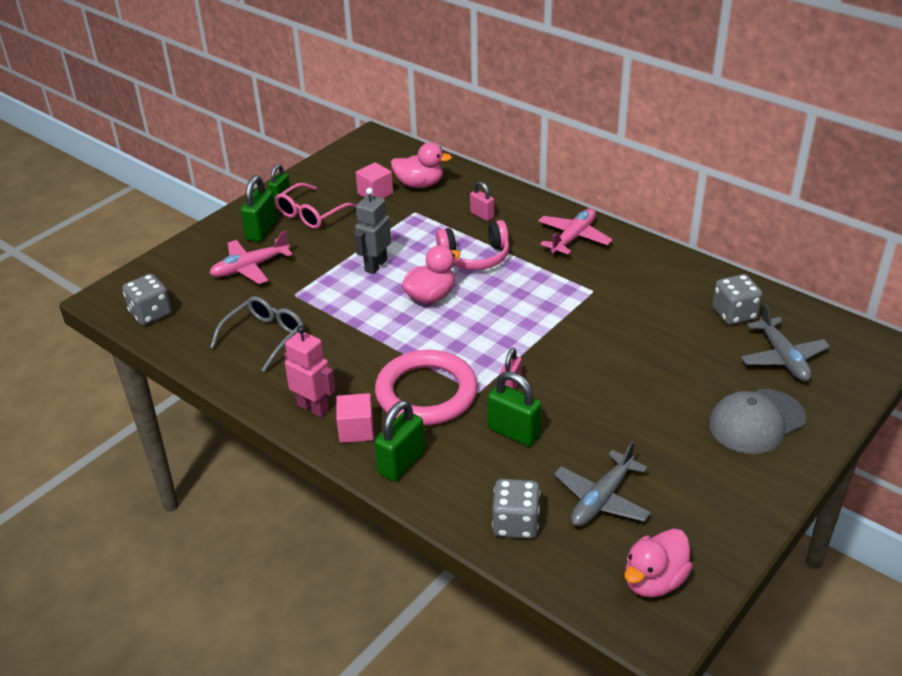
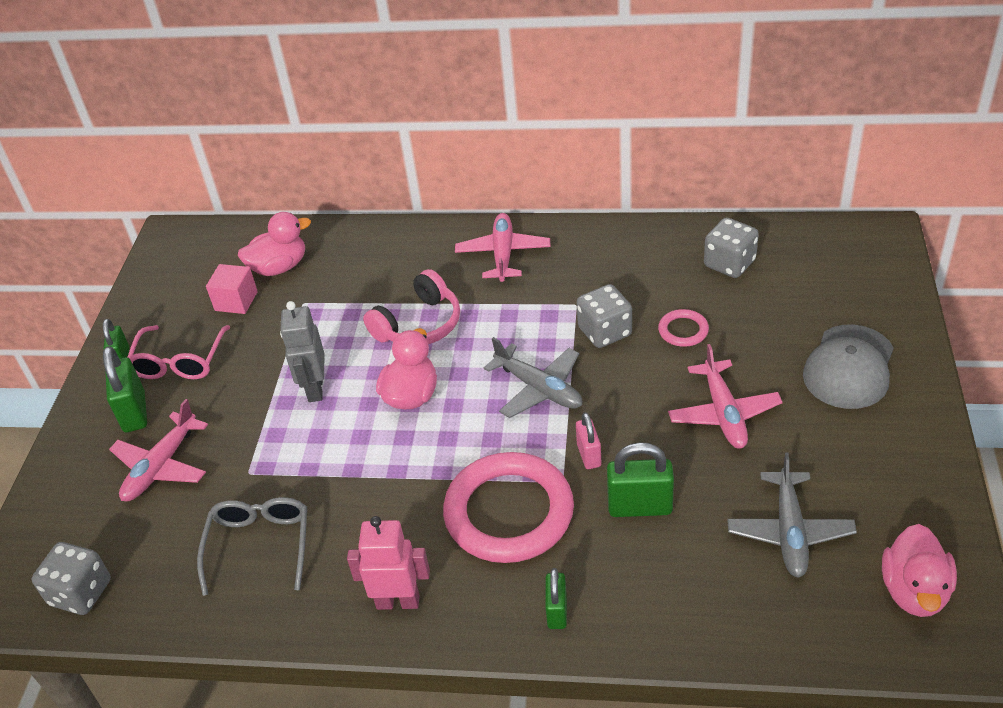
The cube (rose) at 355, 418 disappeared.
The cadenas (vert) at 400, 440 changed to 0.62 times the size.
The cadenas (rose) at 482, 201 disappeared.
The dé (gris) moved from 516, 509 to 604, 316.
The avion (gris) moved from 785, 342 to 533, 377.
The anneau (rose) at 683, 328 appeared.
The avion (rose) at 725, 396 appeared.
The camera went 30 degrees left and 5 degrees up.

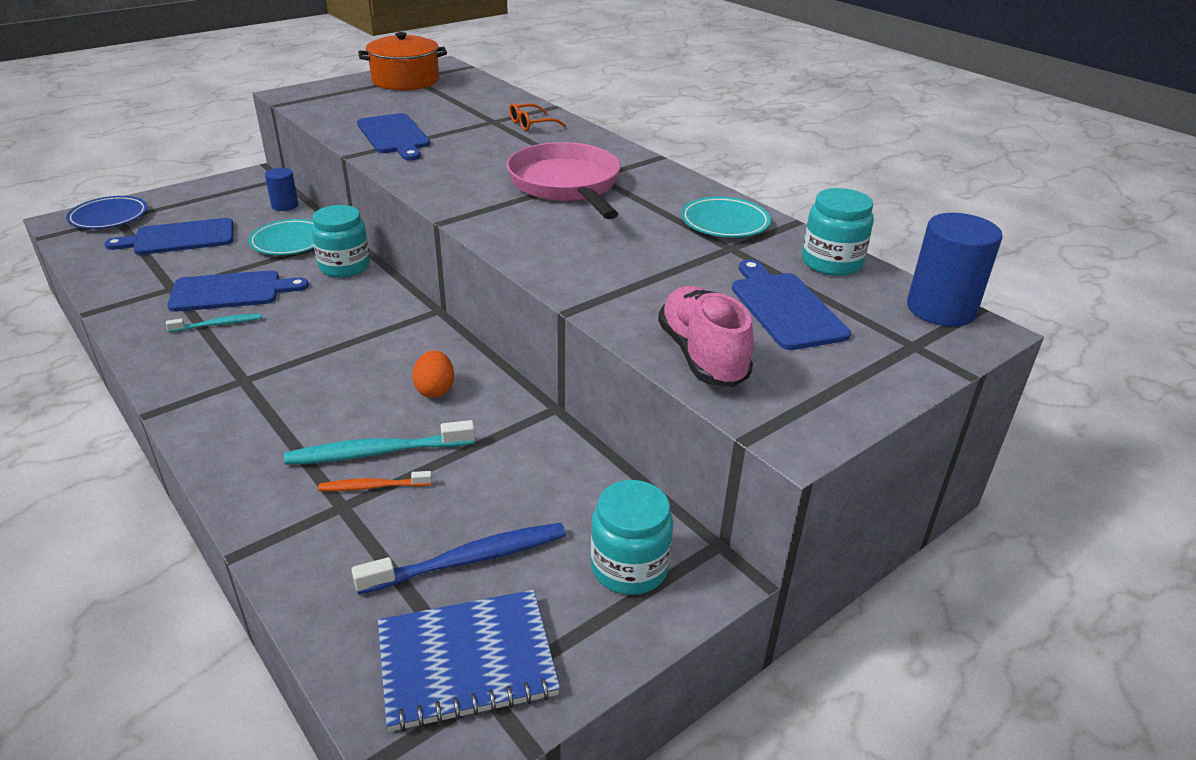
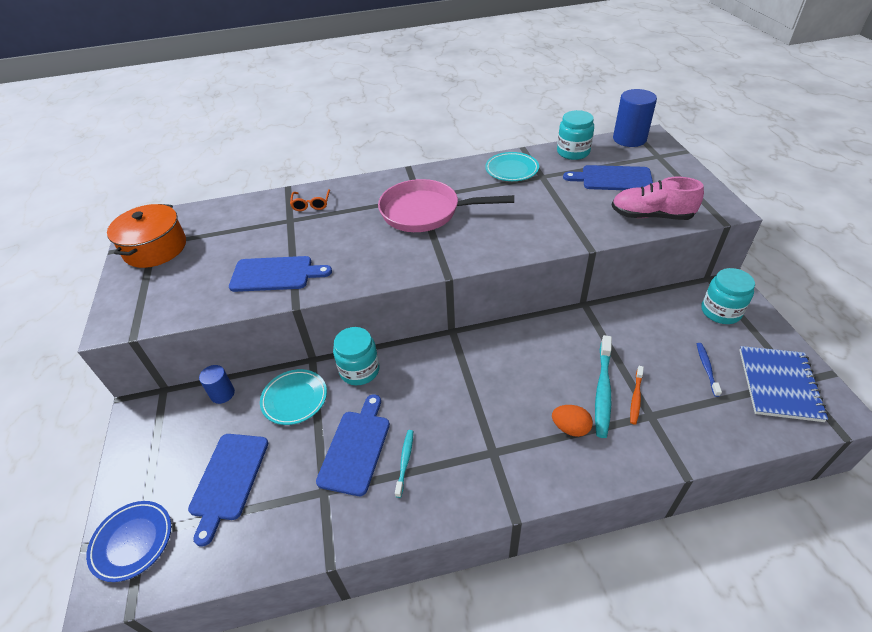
The brosse à dents (bleu) at 458, 559 changed to 0.57 times the size.
The œuf (orange) moved from 433, 374 to 572, 421.
The camera went 60 degrees left and 10 degrees up.

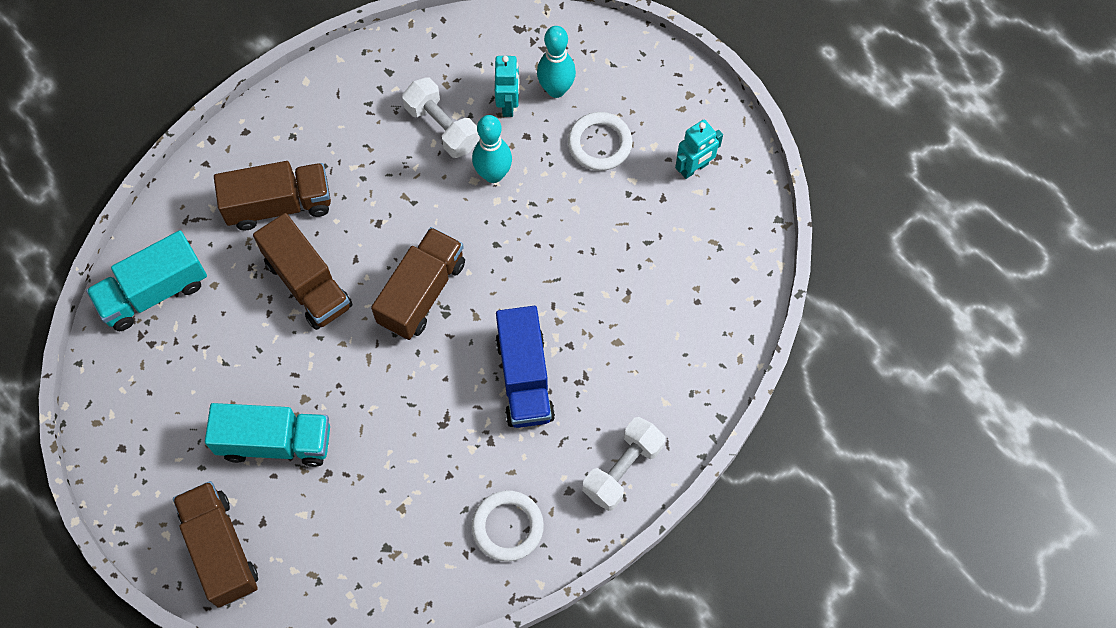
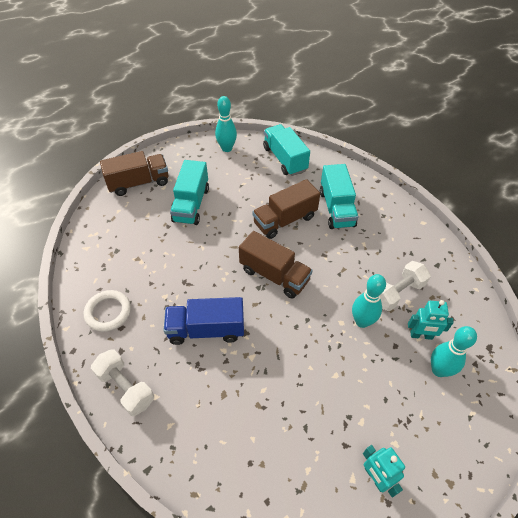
The camion (marron) at 272, 195 became the camion (turquoise) at 339, 196.
The anneau (blanc) at 600, 141 disappeared.
The quille (turquoise) at 226, 124 appeared.
The camera went 95 degrees right and 15 degrees down.

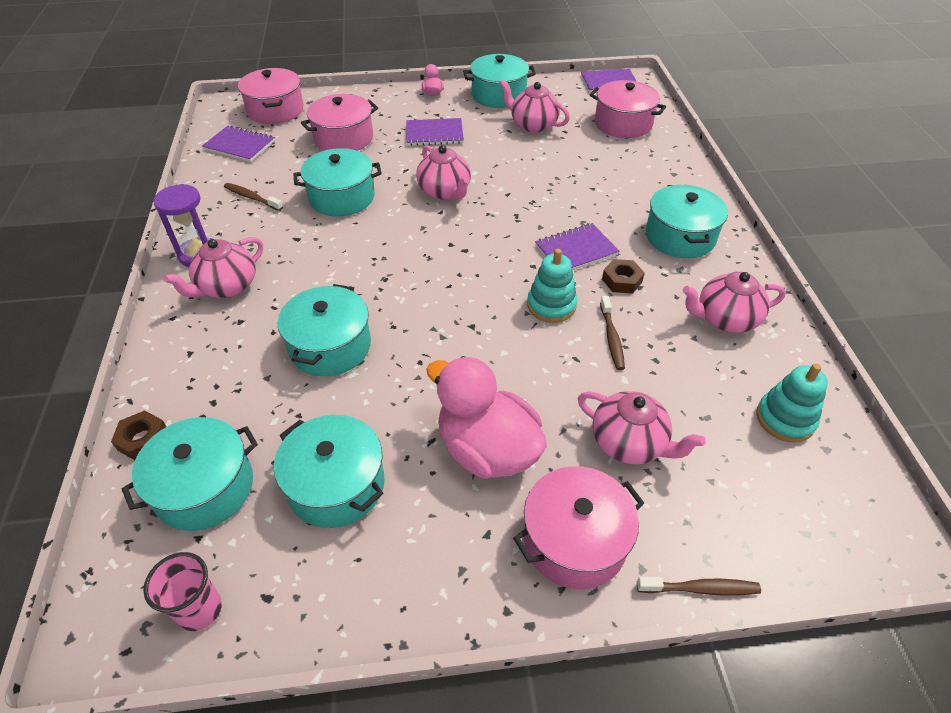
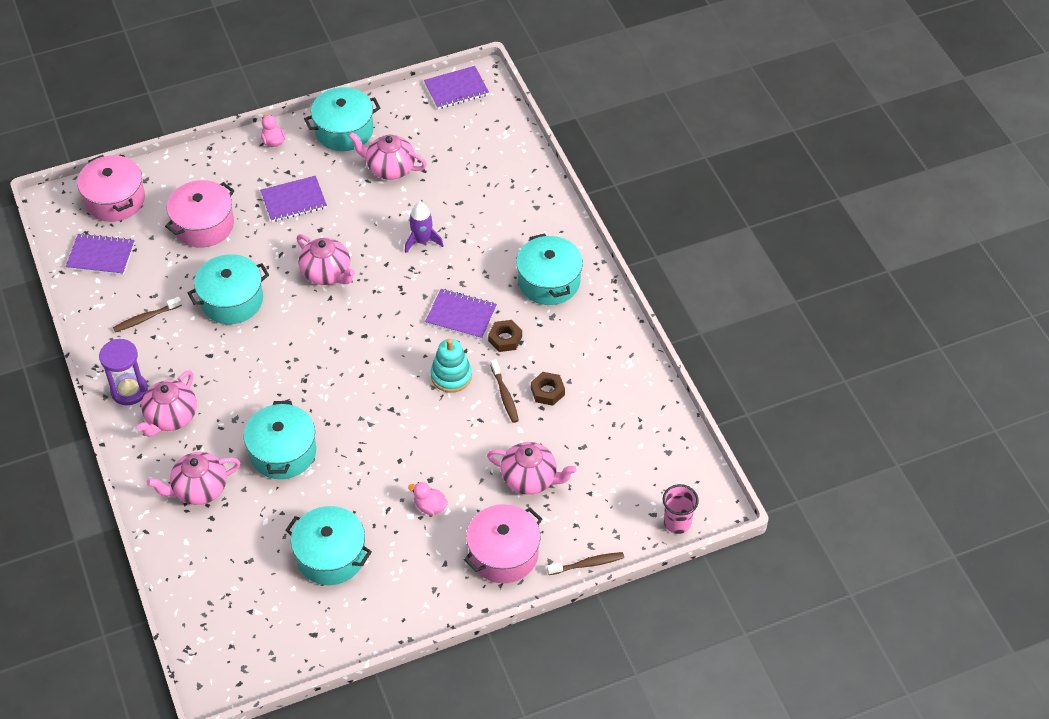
The écrou (marron) moved from 139, 435 to 548, 389.
The marmite (turquoise) at 190, 474 disappeared.
The gobelet (rose) moved from 182, 591 to 681, 509.
The brosse à dents (marron) at 253, 197 turned 45 degrees counterclockwise.
The canard (rose) at 486, 417 changed to 0.42 times the size.
The carnet (violet) at 577, 246 turned 60 degrees clockwise.
The marmite (rose) at 628, 109 disappeared.
The théière (rose) moved from 734, 302 to 193, 478.
The jouet à empiler (turquoise) at 792, 403 disappeared.
The fusée (violet) at 424, 227 appeared.
The camera went 15 degrees left and 5 degrees up.

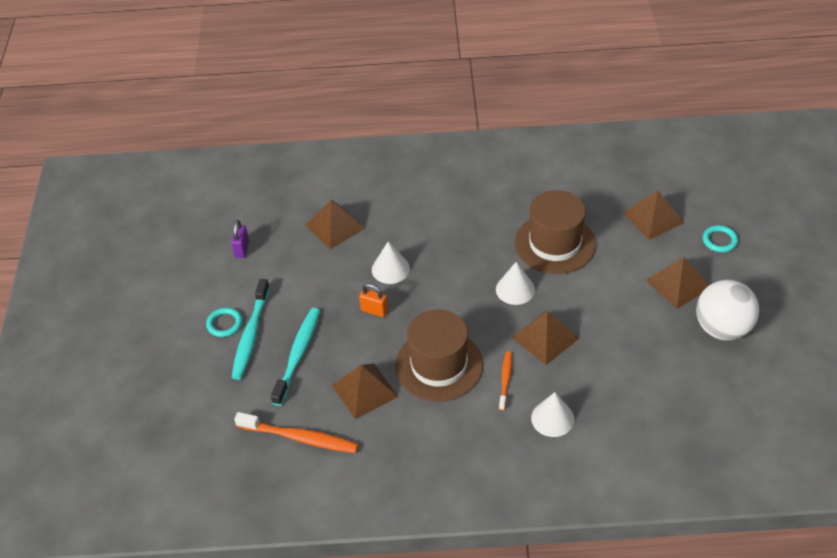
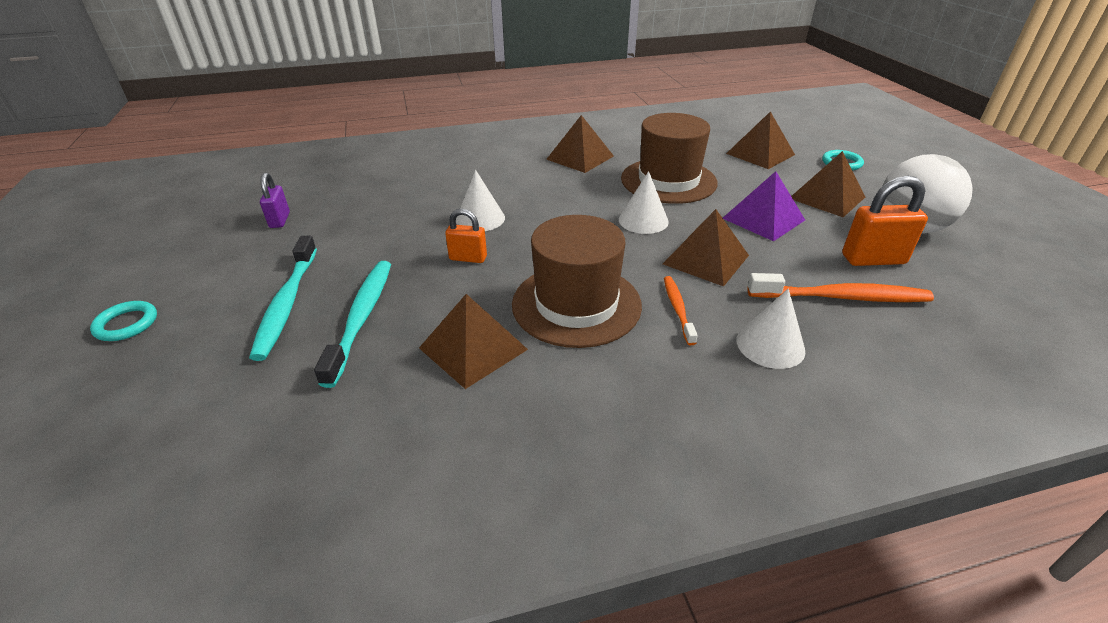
The anneau (turquoise) moved from 224, 322 to 123, 321.
The brosse à dents (orange) moved from 296, 432 to 840, 287.
The pyramide (marron) moved from 335, 224 to 580, 144.
The pyramide (violet) at 764, 206 appeared.
The cadenas (orange) at 885, 221 appeared.
The camera went 15 degrees left and 10 degrees down.

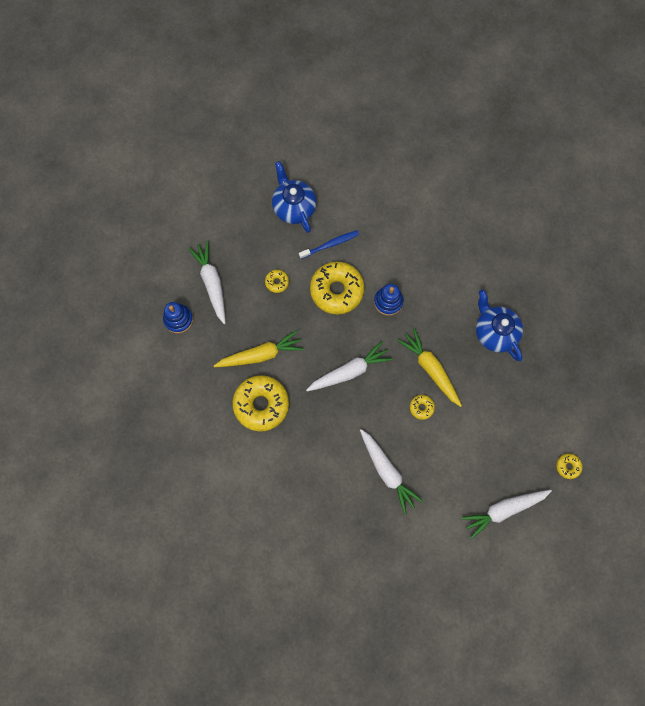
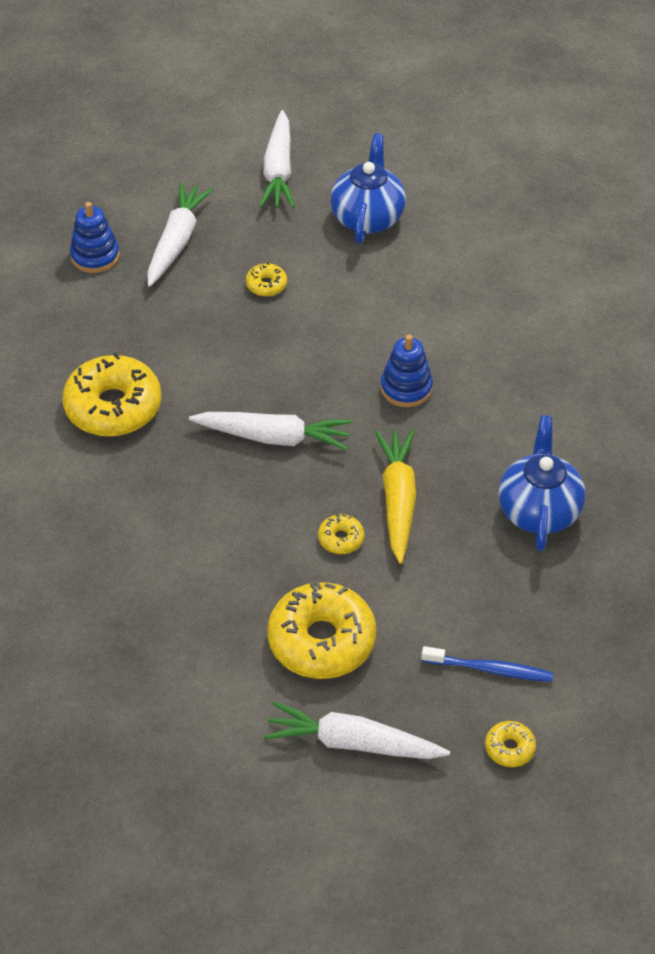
The carotte (jaune) at 259, 348 disappeared.
The brosse à dents (bleu) moved from 329, 244 to 487, 664.
The beignet (jaune) moved from 337, 288 to 321, 630.
The carotte (blanc) moved from 391, 471 to 277, 159.
The camera went 35 degrees right and 25 degrees down.

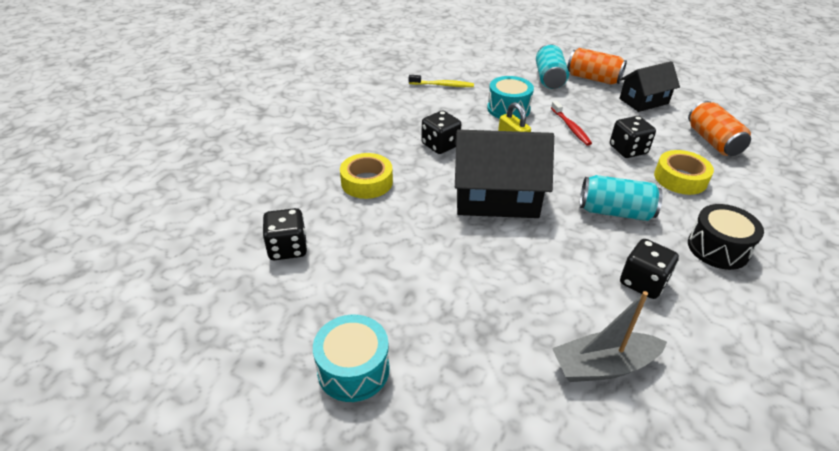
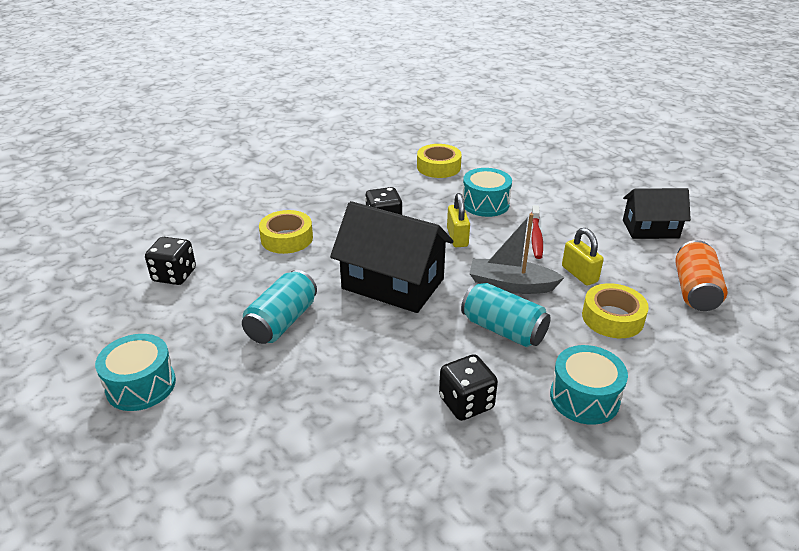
The brosse à dents (jaune) at 441, 81 was replaced by the ruban adhésif (jaune) at 439, 161.
The canette (turquoise) moved from 552, 66 to 279, 307.
The bateau (gris) moved from 609, 336 to 517, 253.
The canette (orange) at 597, 66 disappeared.
The dé (noir) at 633, 137 was replaced by the cadenas (jaune) at 583, 256.
The tambour (noir) at 726, 237 became the tambour (turquoise) at 589, 385.
The camera went 25 degrees right and 5 degrees down.

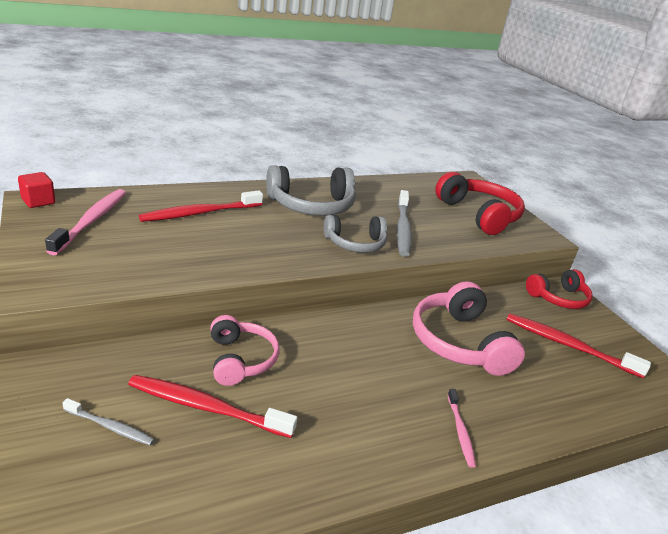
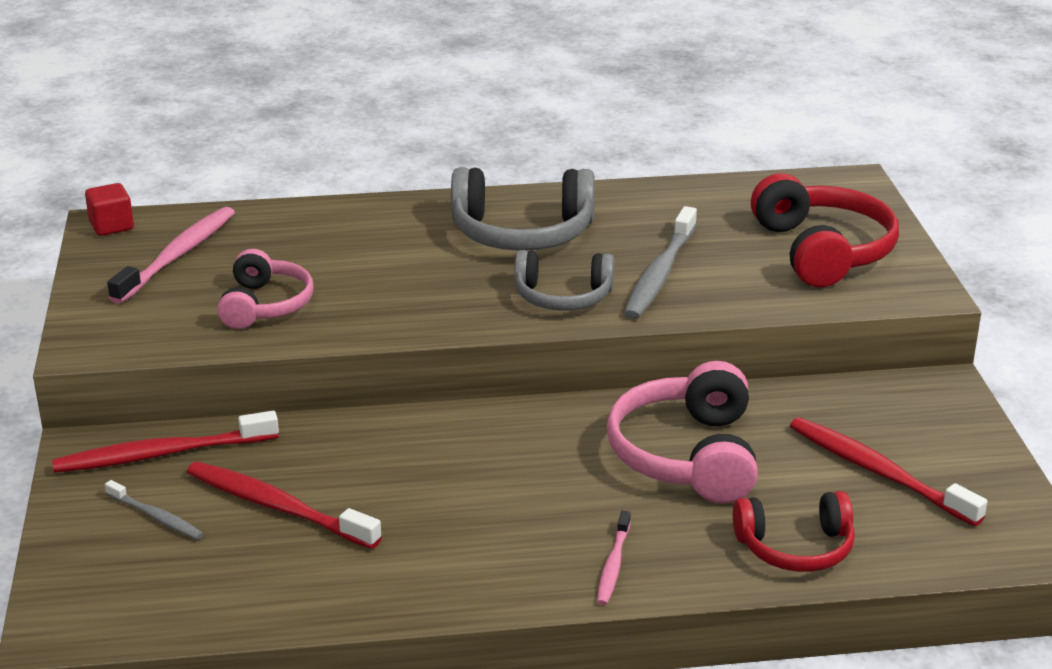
The brosse à dents (rouge) moved from 201, 206 to 165, 442.
The casque audio (rose) moved from 244, 350 to 265, 289.
The casque audio (rouge) moved from 559, 289 to 794, 531.
The camera went 20 degrees right and 0 degrees up.

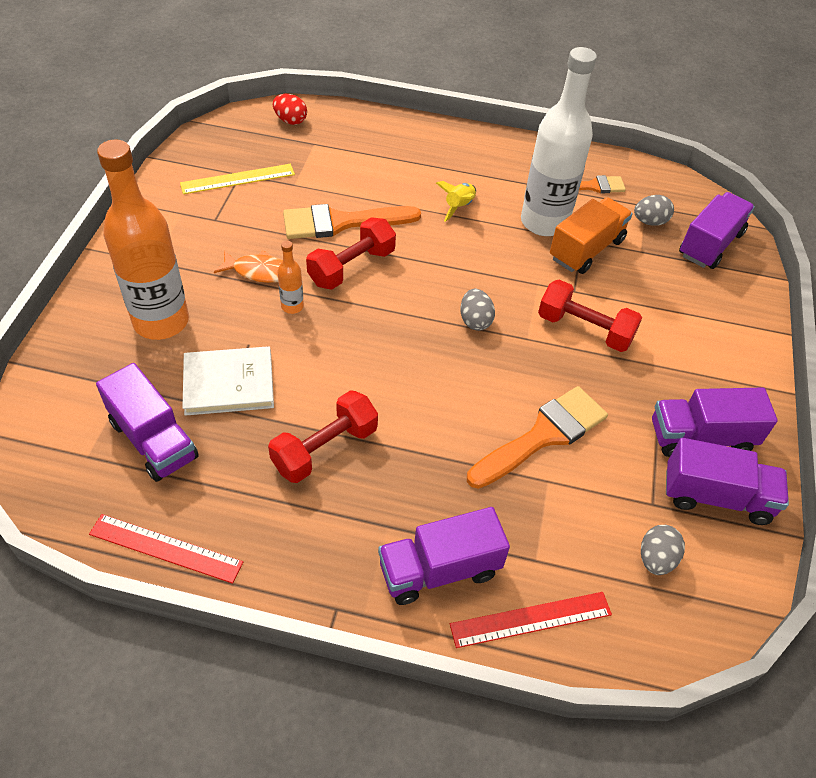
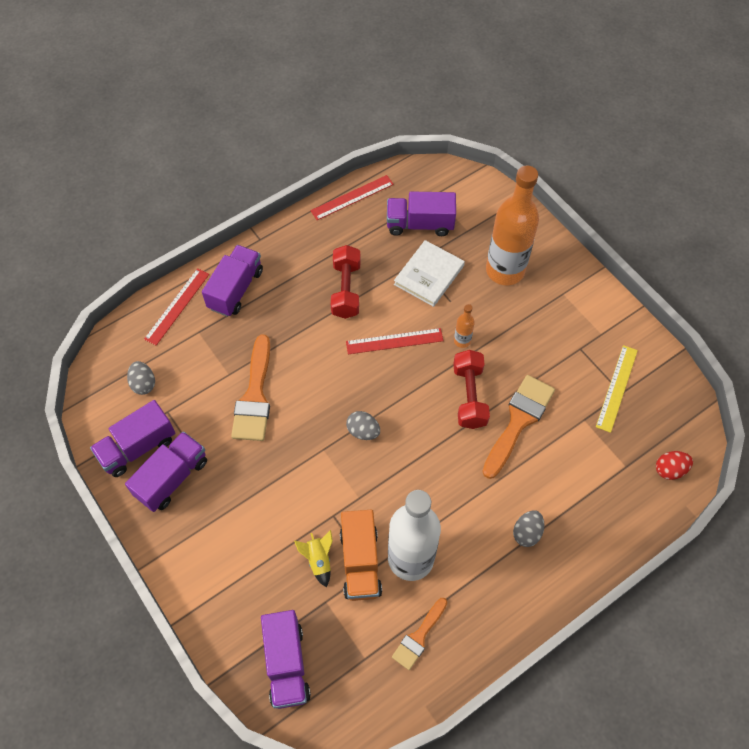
The poisson (orange) at 248, 266 disappeared.
The fusée (jaune) moved from 456, 201 to 313, 558.
The haltère (rouge) at 590, 316 disappeared.
The œuf (gris) moved from 654, 210 to 528, 528.
The règle (rouge) at 394, 341 appeared.
The camera went 135 degrees right and 10 degrees up.

